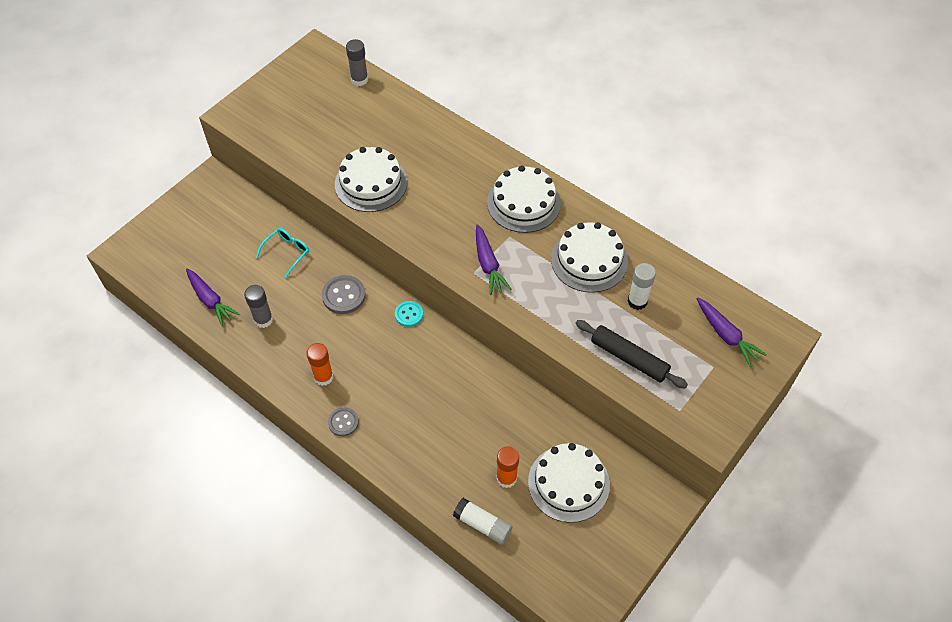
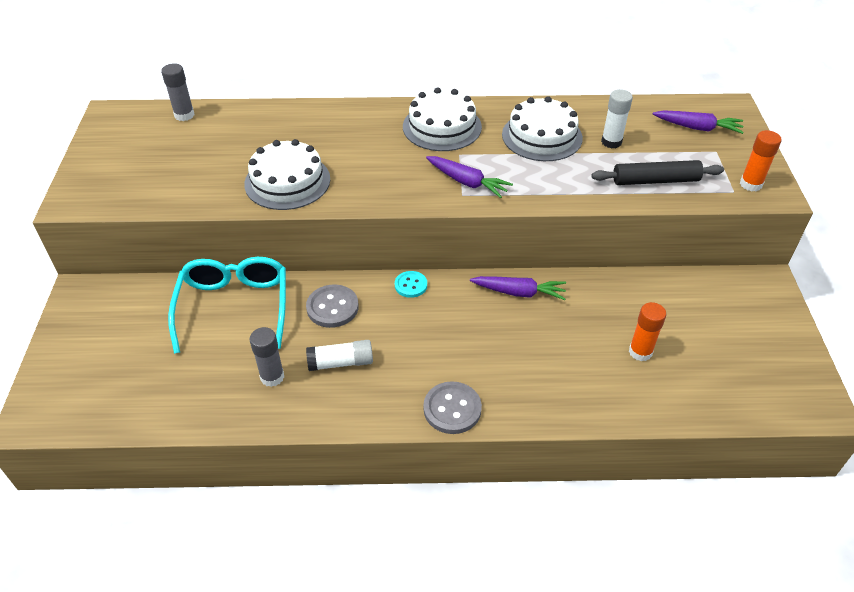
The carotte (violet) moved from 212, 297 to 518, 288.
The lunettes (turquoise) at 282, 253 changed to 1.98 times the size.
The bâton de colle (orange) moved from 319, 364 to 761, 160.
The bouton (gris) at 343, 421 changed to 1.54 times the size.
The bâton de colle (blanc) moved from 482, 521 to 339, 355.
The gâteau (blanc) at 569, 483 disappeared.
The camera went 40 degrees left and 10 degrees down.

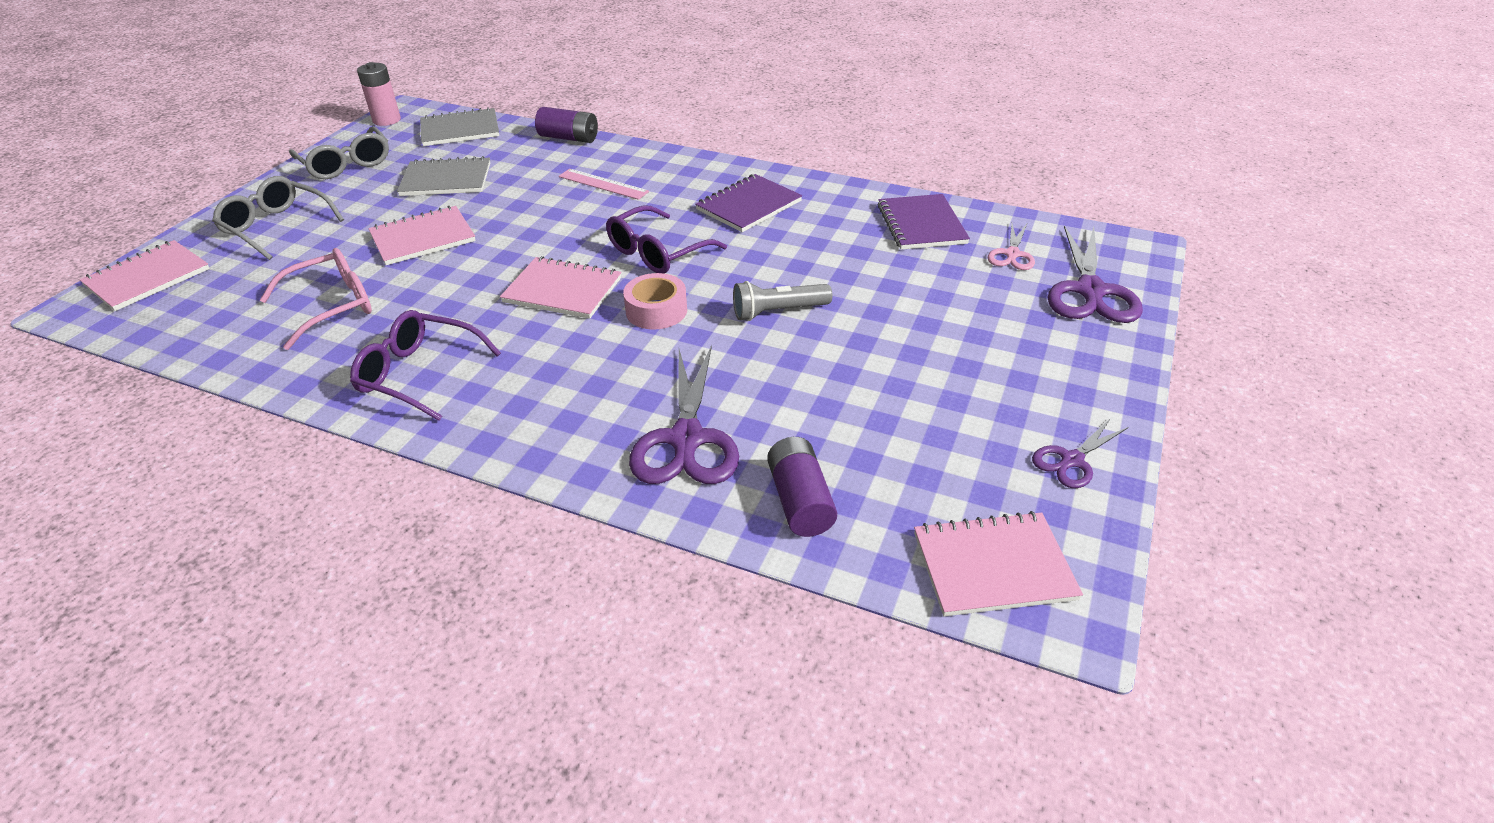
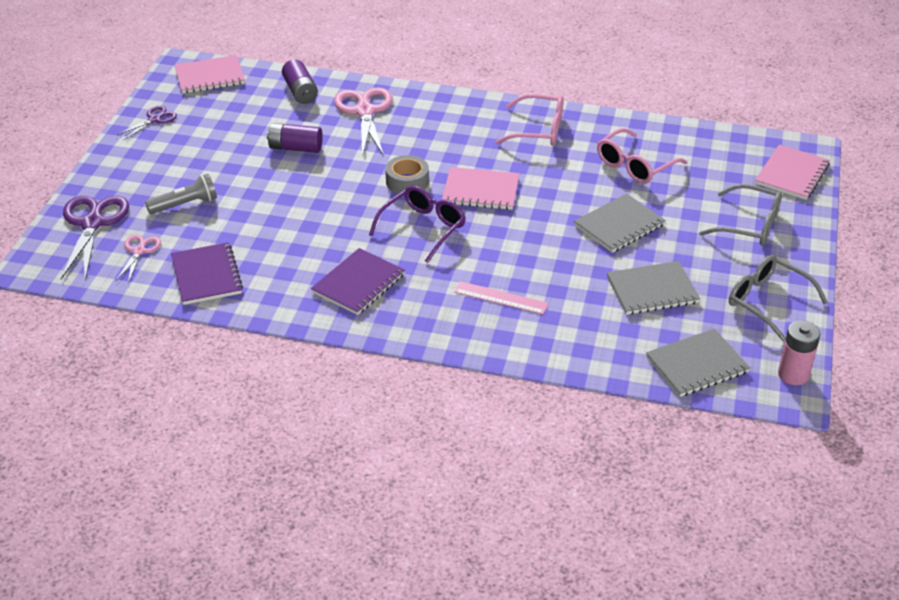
The lunettes (violet) at 425, 365 became the lunettes (rose) at 530, 120.
The carnet (rose) at 422, 235 became the carnet (gris) at 620, 223.
The pile (violet) moved from 566, 125 to 295, 138.
The ruban adhésif (rose) at 655, 301 became the ruban adhésif (gris) at 407, 174.
The ciseaux (violet) at 684, 414 became the ciseaux (rose) at 363, 122.
The lampe de poche (gris) moved from 782, 301 to 181, 194.
The camera went 170 degrees right and 0 degrees up.

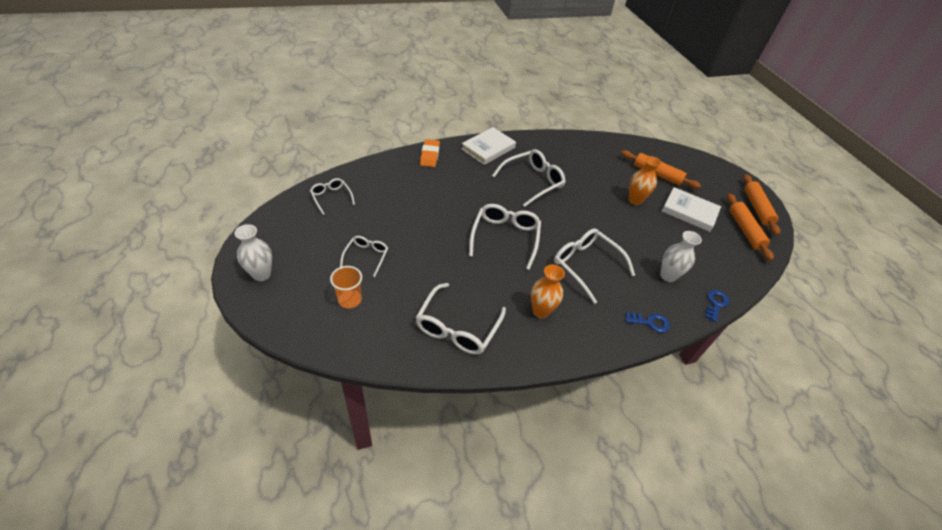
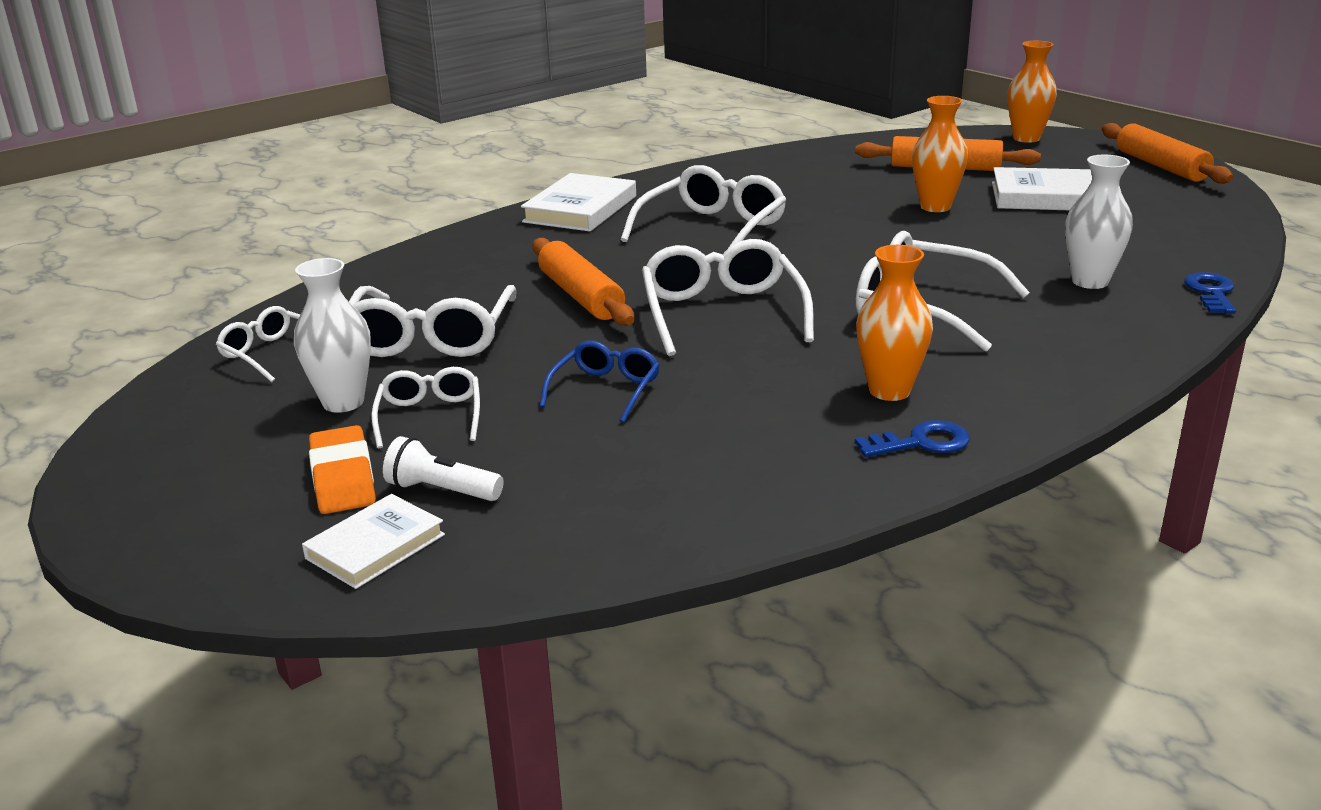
The vase (blanc) moved from 253, 252 to 332, 335.
The gobelet (orange) at 346, 287 was replaced by the lampe de poche (blanc) at 443, 468.
The lunettes (blanc) moved from 460, 319 to 432, 321.
The gomme (orange) moved from 430, 153 to 342, 469.
The clé (bleu) moved from 648, 322 to 912, 438.
The rouleau à pâtisserie (orange) moved from 750, 227 to 583, 282.
The livre (blanc) at 373, 541 appeared.
The lunettes (bleu) at 600, 381 appeared.
The vase (orange) at 1032, 92 appeared.
The camera went 15 degrees left and 20 degrees down.

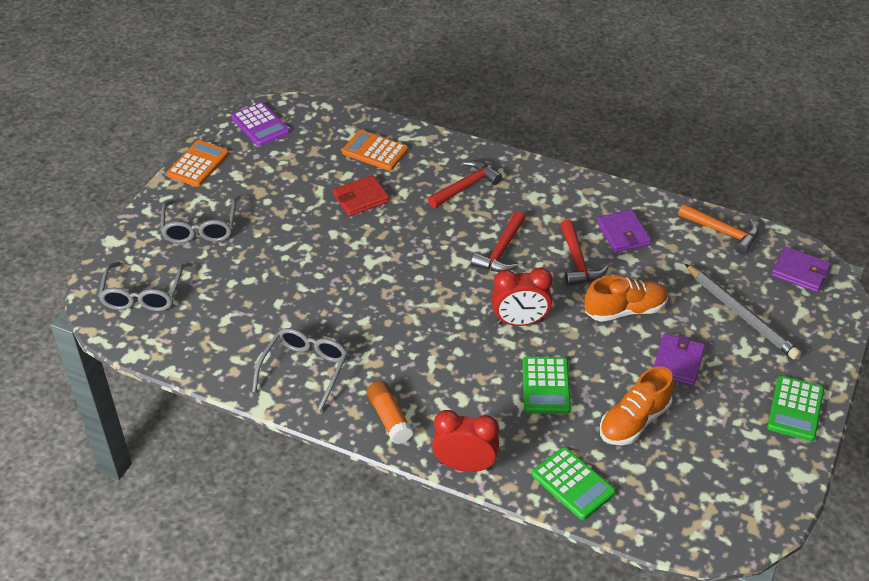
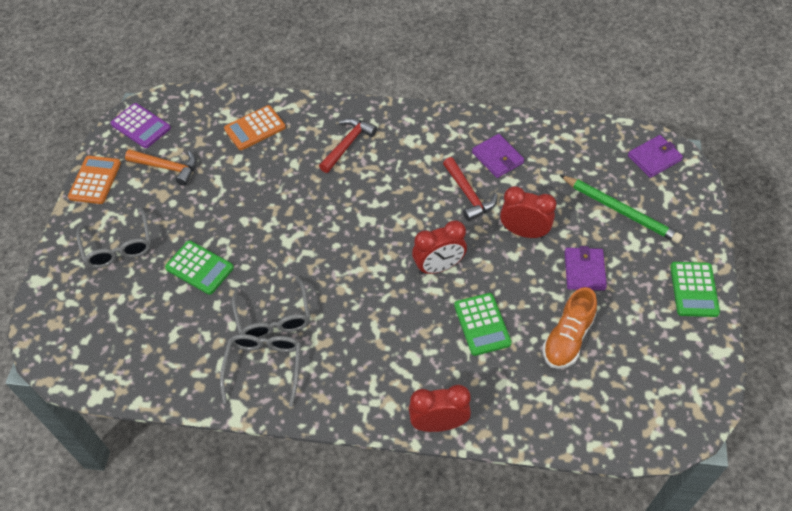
The lunettes (gris) moved from 141, 286 to 271, 307.
The portefeuille (rouge) at 361, 195 disappeared.
The calculatrice (orange) at 375, 150 turned 45 degrees counterclockwise.
The bâton de colle (orange) at 390, 412 disappeared.
The marteau (rouge) at 498, 241 disappeared.
The calculatrice (vert) moved from 574, 483 to 199, 268.
The chaussure (orange) at 626, 298 was replaced by the réveil (rouge) at 528, 212.
The marteau (orange) moved from 718, 229 to 160, 167.
The crayon (gris) at 743, 312 became the crayon (vert) at 621, 209.
The portefeuille (violet) at 801, 269 turned 45 degrees counterclockwise.
The camera went 15 degrees left and 10 degrees up.

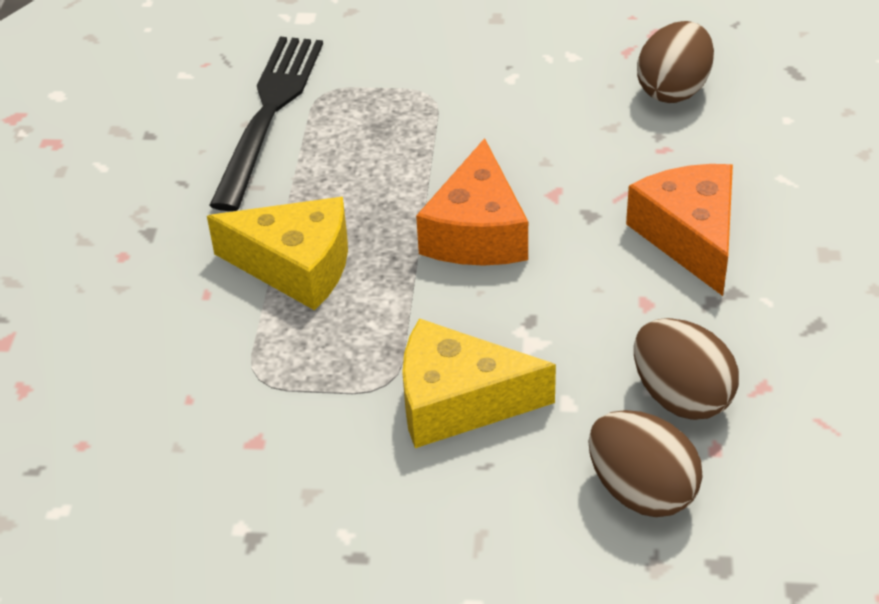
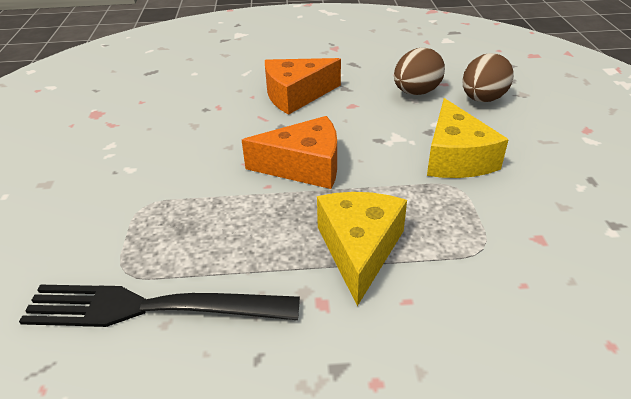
The œuf (marron) at 675, 62 disappeared.
The camera went 100 degrees left and 5 degrees down.

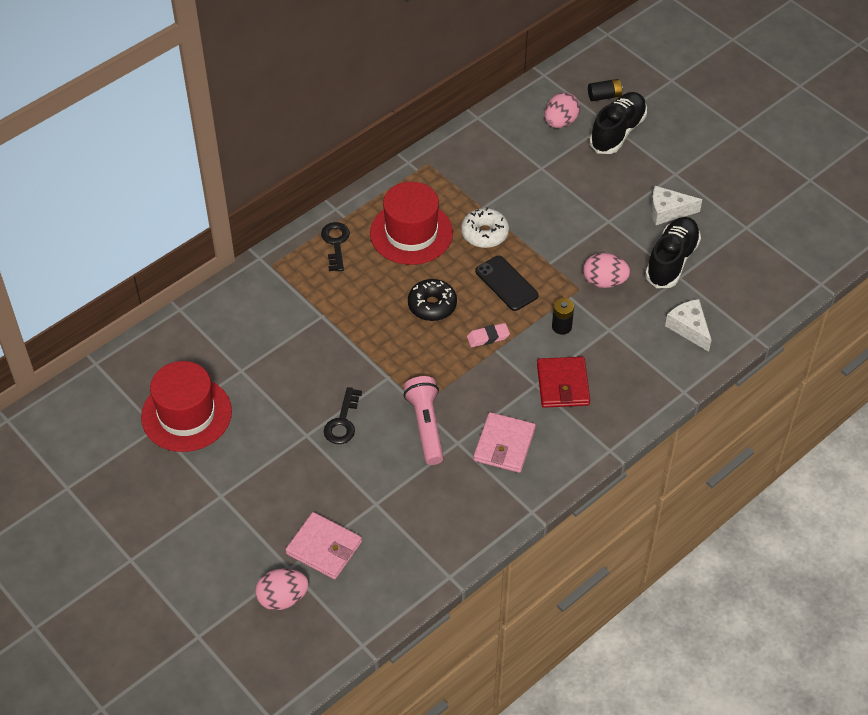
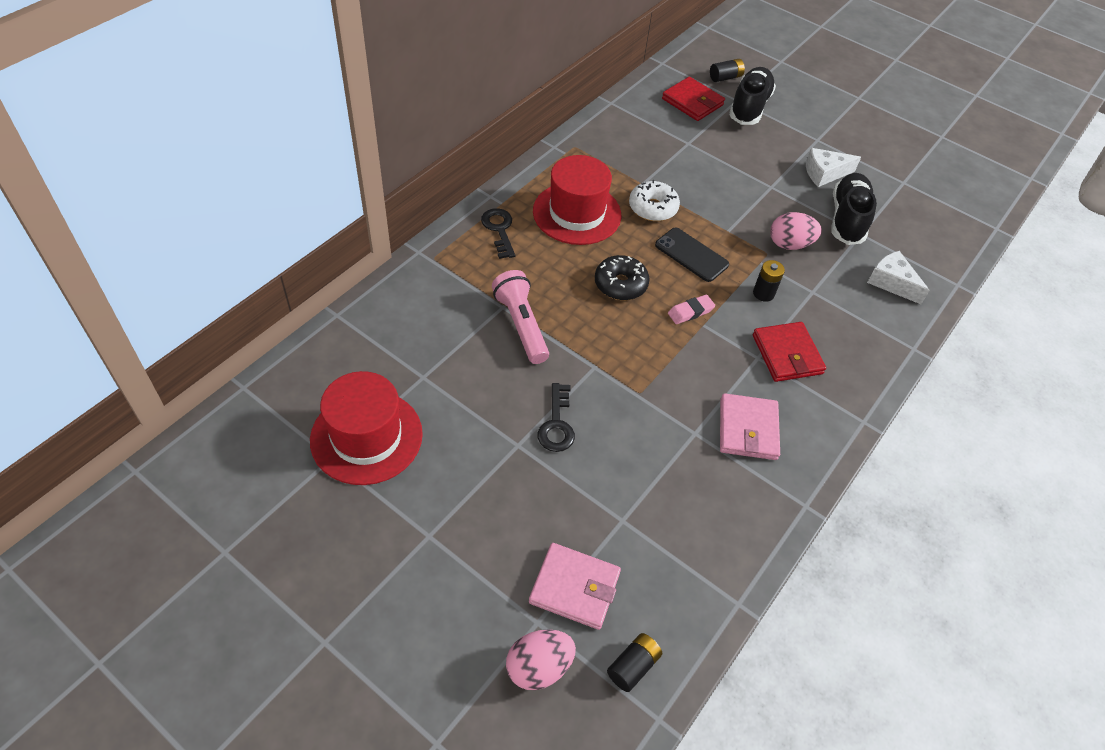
The lampe de poche (rose) moved from 423, 420 to 520, 317.
The œuf (rose) at 562, 110 was replaced by the portefeuille (rouge) at 693, 99.
The pile (noir) at 634, 662 appeared.
The camera went 15 degrees left and 0 degrees up.

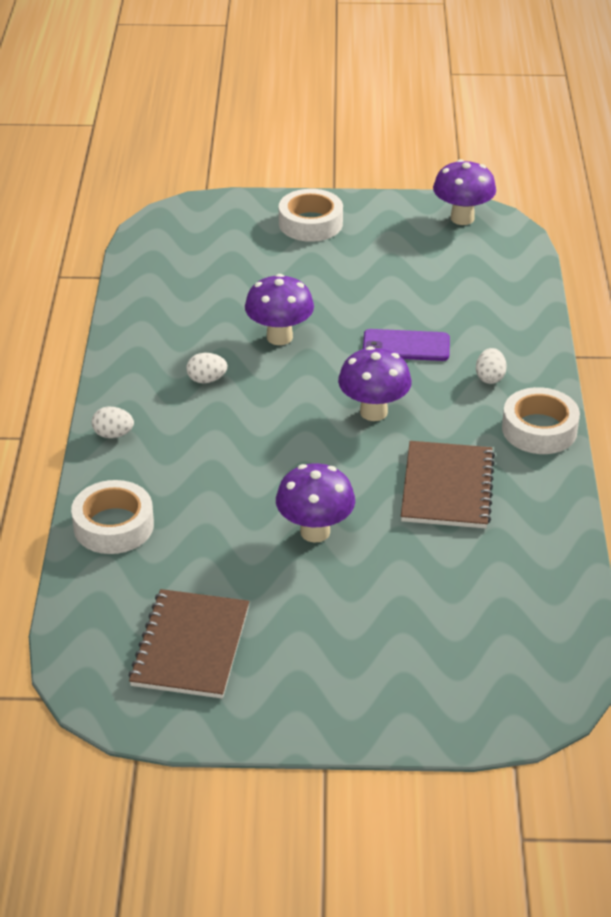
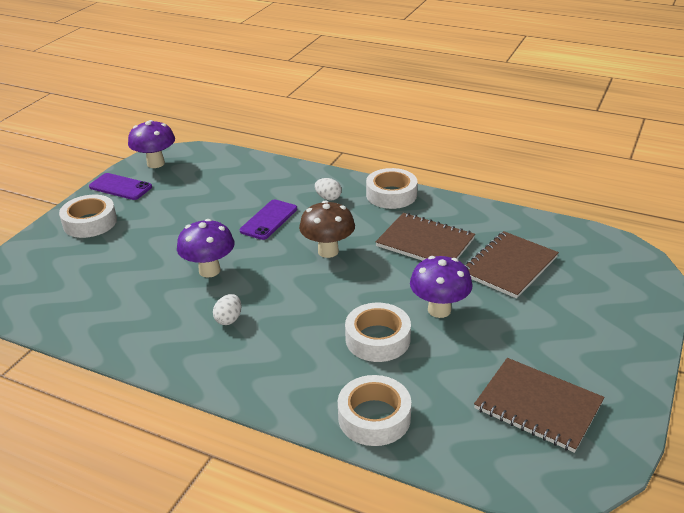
The œuf (blanc) at 113, 422 disappeared.
The champignon (violet) at 375, 383 became the champignon (marron) at 327, 229.
The téléphone (violet) at 120, 186 appeared.
The ruban adhésif (blanc) at 378, 332 appeared.
The carnet (marron) at 512, 264 appeared.
The camera went 65 degrees left and 5 degrees down.

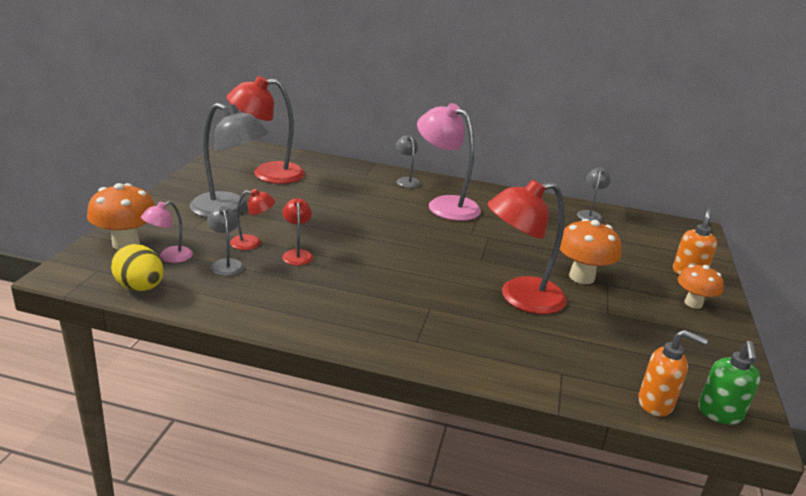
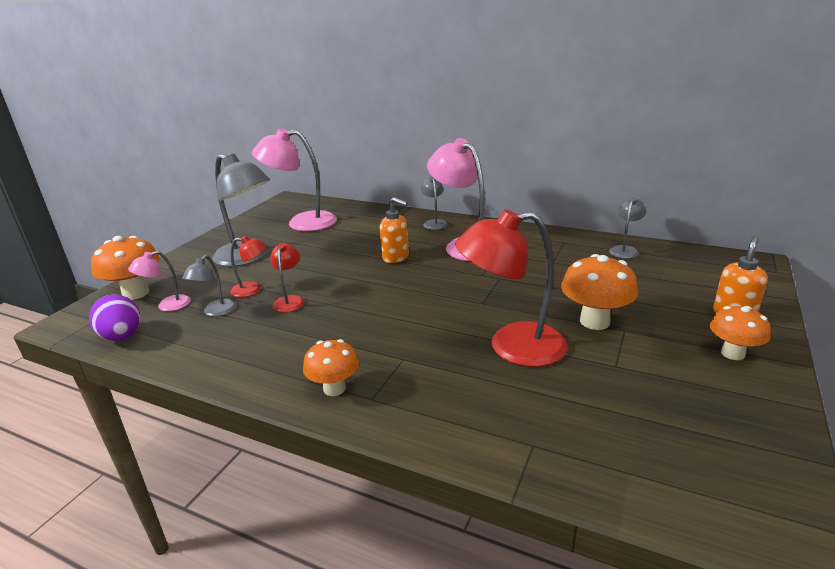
The œuf (jaune) at 137, 267 became the œuf (violet) at 114, 317.
The lampe (gris) at 225, 241 turned 150 degrees counterclockwise.
The lampe (rouge) at 266, 130 became the lampe (rose) at 294, 179.
The distributeur de savon (orange) moved from 673, 373 to 394, 230.
The distributeur de savon (vert) at 729, 382 disappeared.
The champignon (orange) at 331, 367 appeared.
The camera went 15 degrees right and 0 degrees up.

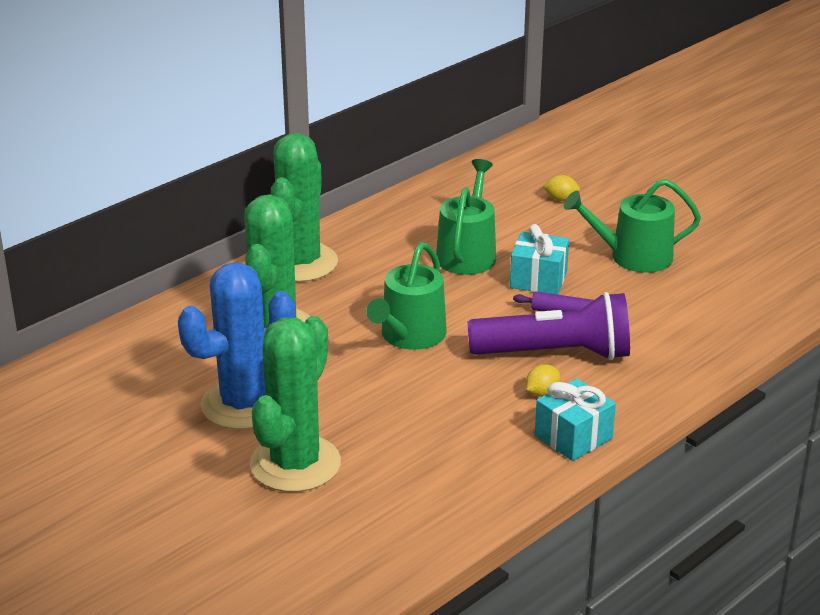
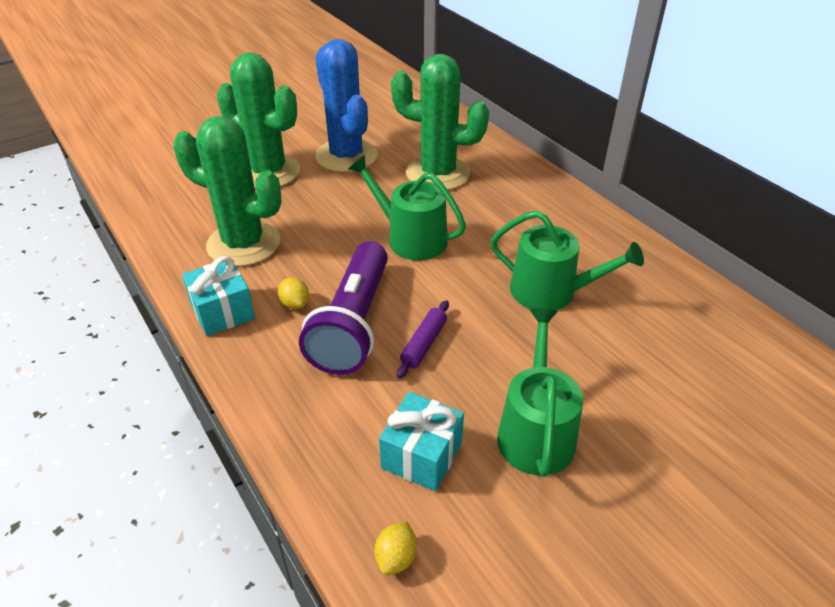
The cactus (vert) moved from 304, 207 to 227, 191.
The cadeau (turquoise) moved from 539, 259 to 421, 441.
The citron (jaune) moved from 561, 188 to 395, 548.
The camera went 100 degrees right and 10 degrees up.

